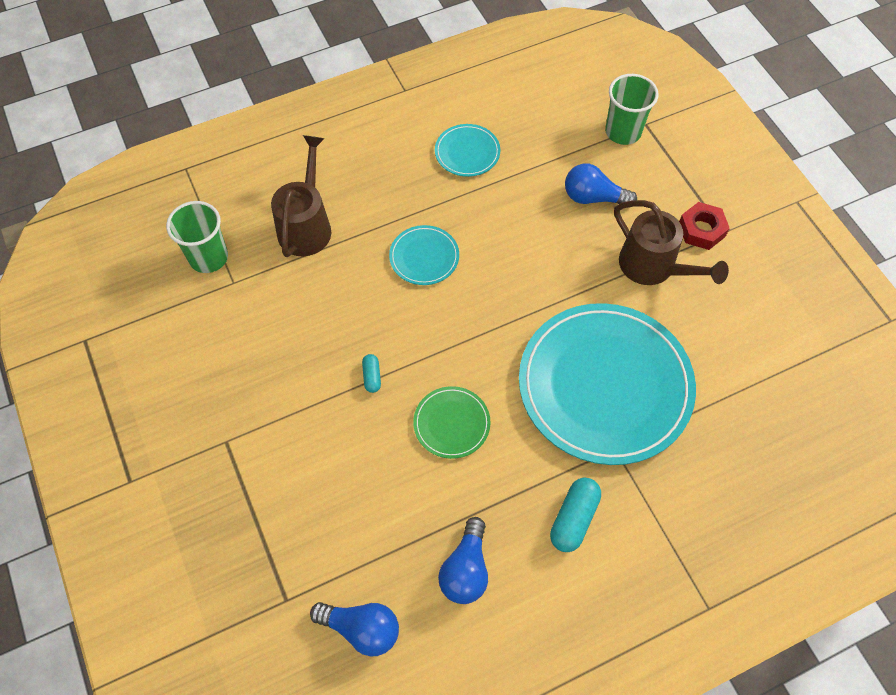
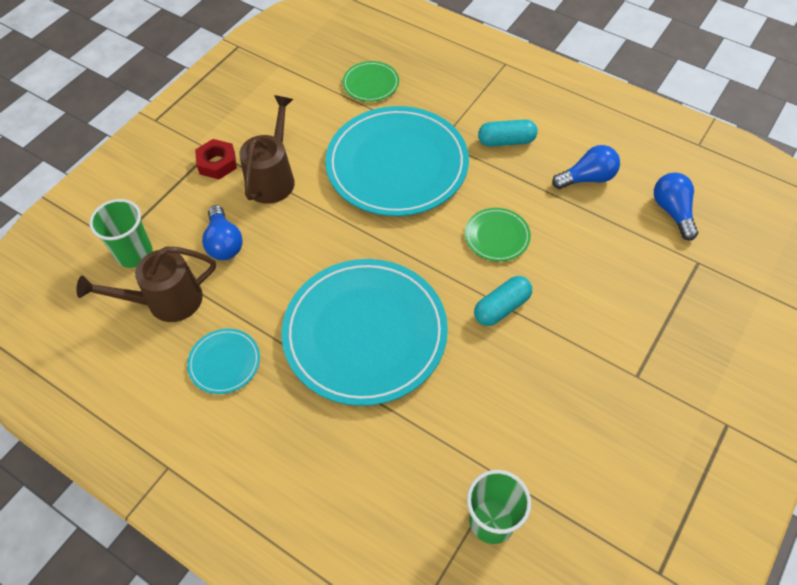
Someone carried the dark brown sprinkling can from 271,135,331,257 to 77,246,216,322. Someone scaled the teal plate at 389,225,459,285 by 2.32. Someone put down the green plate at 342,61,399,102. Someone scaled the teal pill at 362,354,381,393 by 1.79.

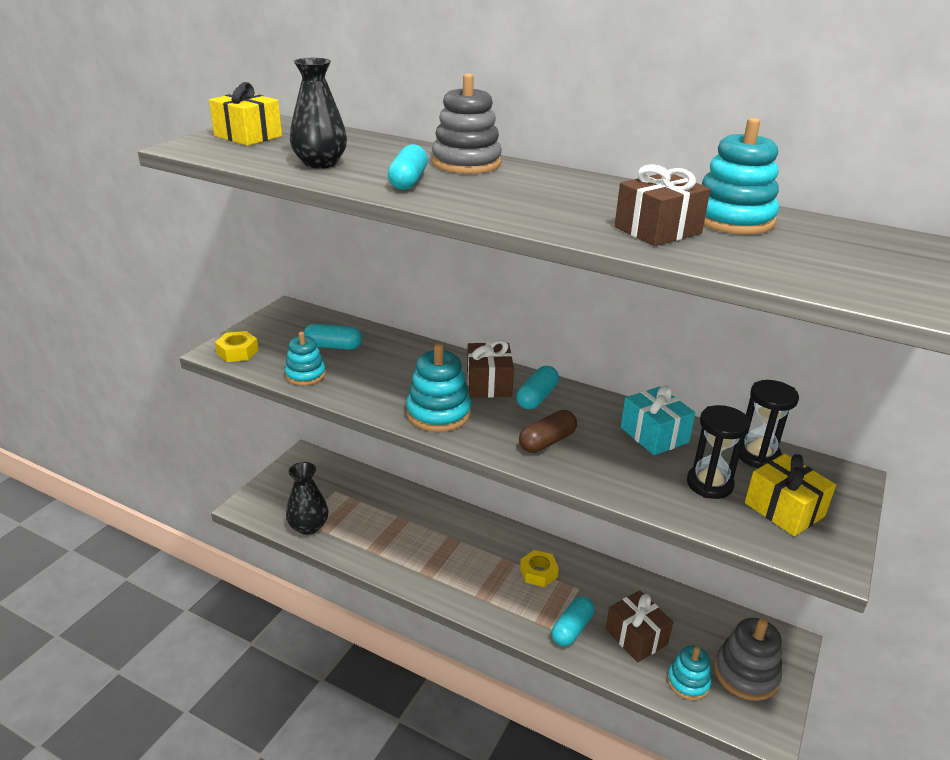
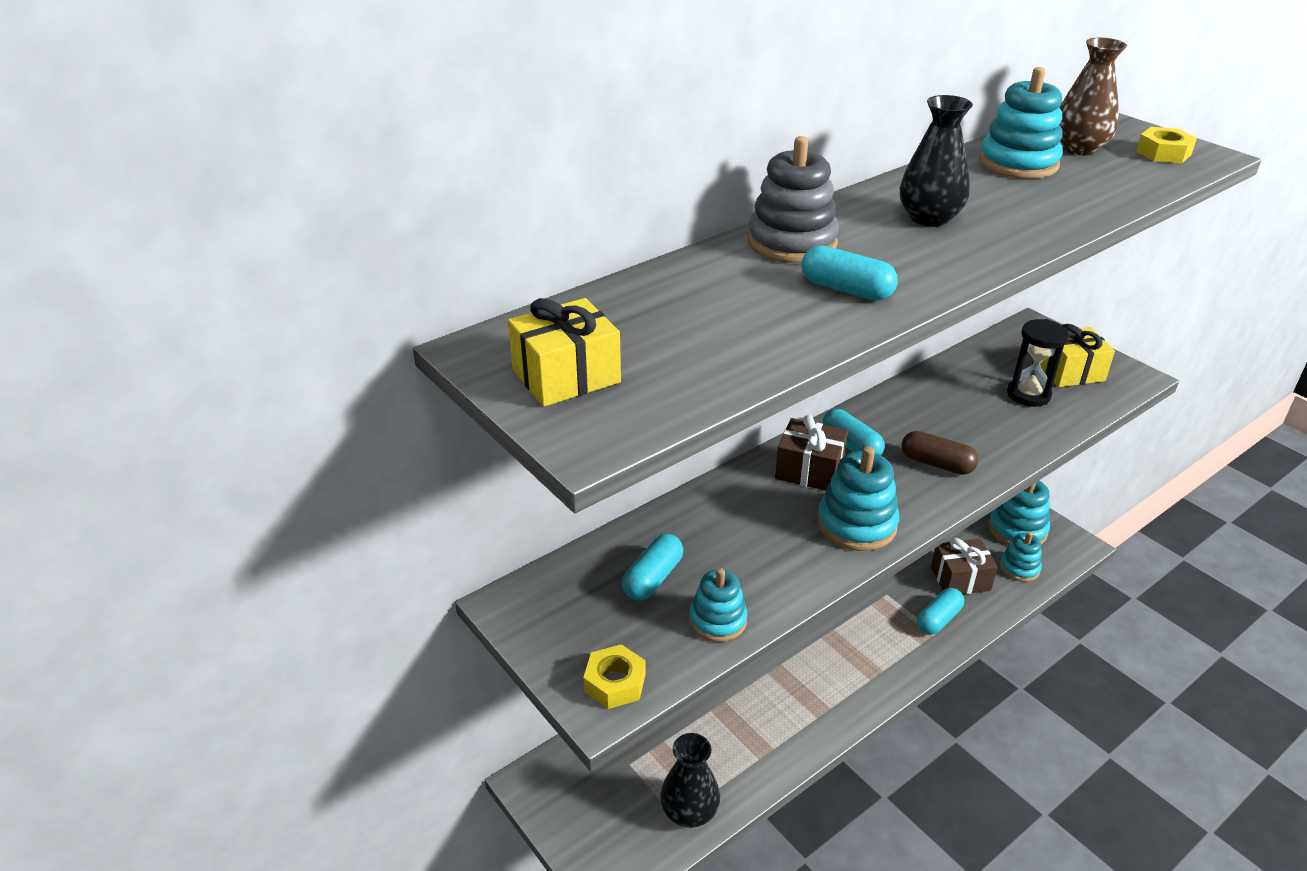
Someone carried the black vase from 290,58,347,169 to 900,95,973,227. Someone rotated the dark brown pill at 519,410,577,453 by 45 degrees counterclockwise. Someone rotated the teal pill at 552,596,594,646 by 75 degrees clockwise. Someone repainted the ash-grey ring stacker at 714,618,782,701, which became the teal ring stacker at 989,481,1050,545. Someone put down the dark brown vase at 1059,38,1127,155. Someone carried the bright yellow hex nut from 520,550,559,587 to 1136,127,1197,163. Someone took away the dark brown wrapped gift at 615,164,710,246. Someone took away the teal wrapped gift at 621,385,696,455. Someone took away the black hourglass at 739,380,799,468.

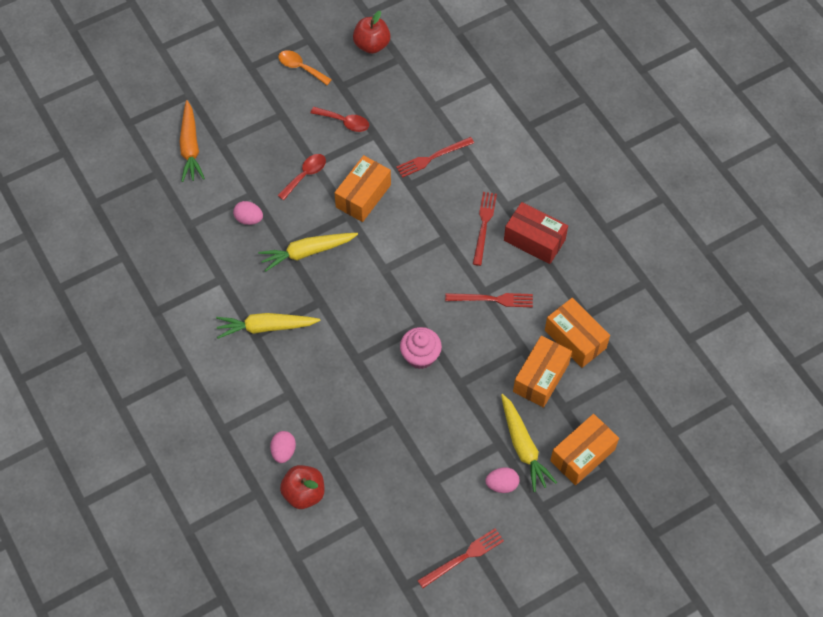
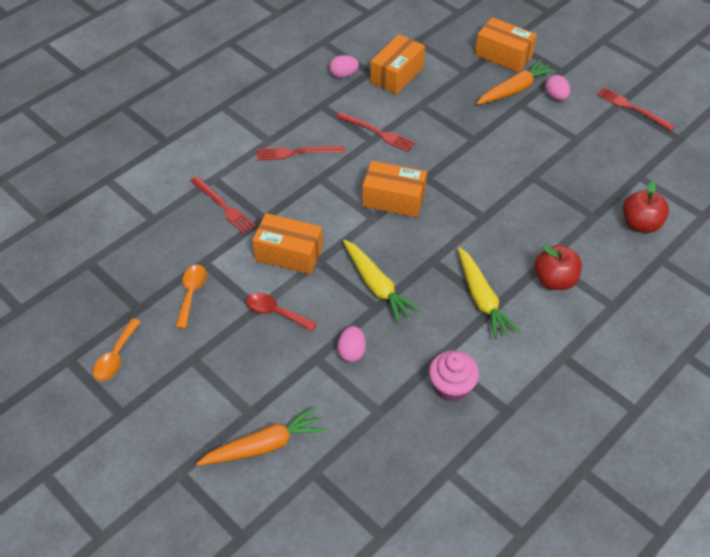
Someone repainted the crimson teaspoon at 311,107,369,132, which became the bright orange teaspoon at 176,265,207,329. Someone carried the rosy toy egg from 270,431,296,463 to 329,55,359,78. Someone rotated the crimson table fork at 445,293,533,307 by 135 degrees clockwise. Someone carried the bright orange parcel from 513,336,572,408 to 362,161,427,217. Someone carried the rosy cupcake from 400,327,442,369 to 429,351,479,402. Someone repainted the bright yellow toy carrot at 501,394,557,492, which became the bright orange toy carrot at 476,59,556,105. Someone carried the crimson apple from 353,11,391,54 to 535,245,582,290. Someone took away the crimson parcel at 504,202,568,264.

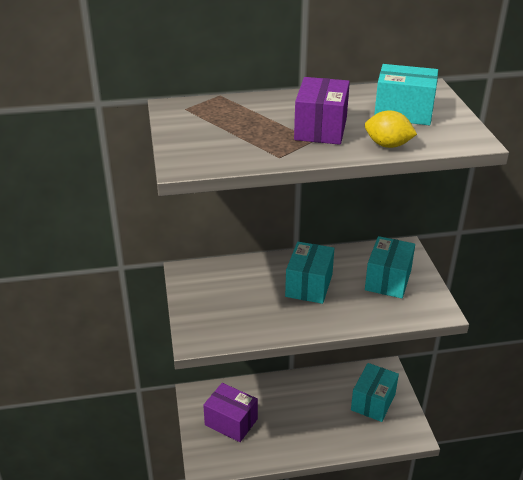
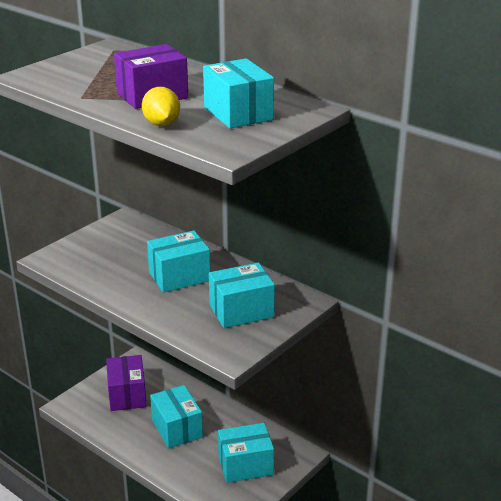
Someone put down the teal parcel at 150,385,203,448.

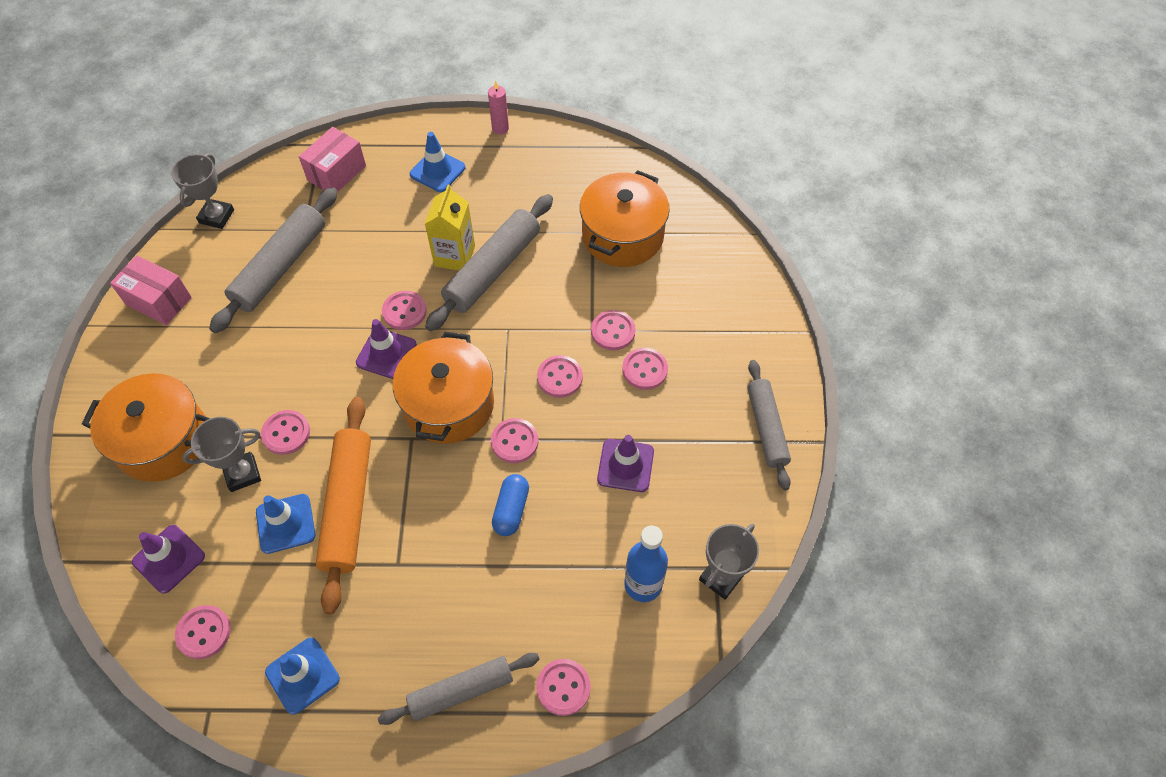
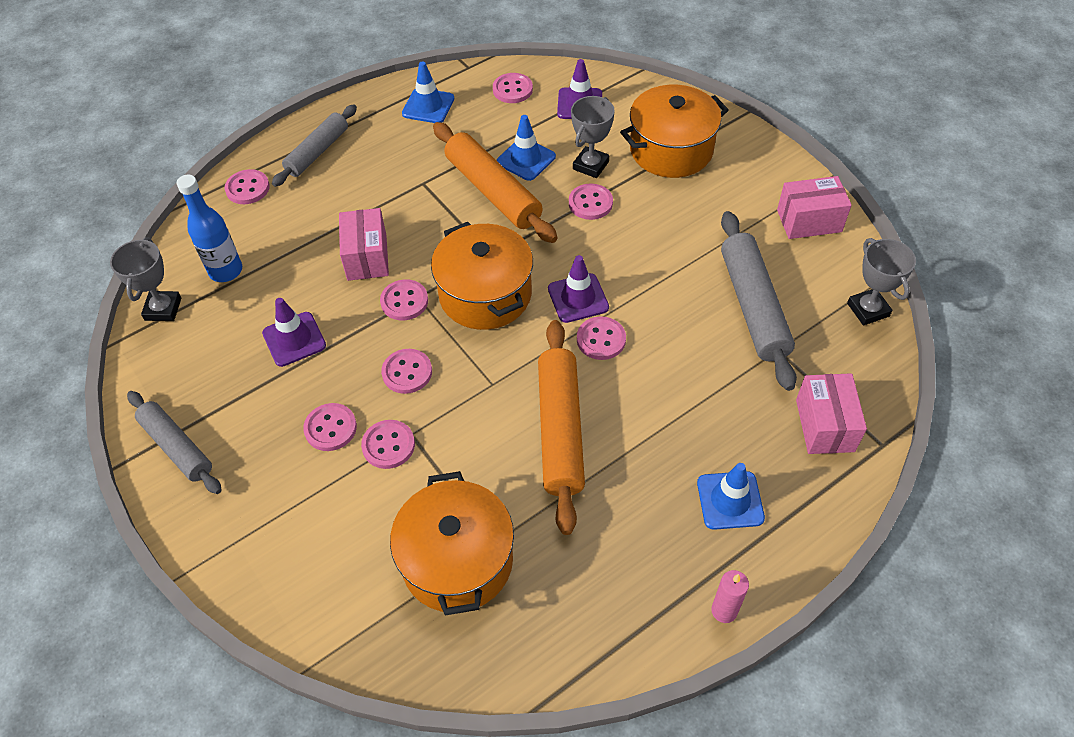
Someone swapped the blue pill at 492,474,529,536 for the rosy parcel at 339,208,389,281. Someone repainted the ash-grey dough roller at 425,194,553,331, which became the bright orange dough roller at 538,320,585,535. Someone took away the bright yellow milk carton at 425,185,475,271.

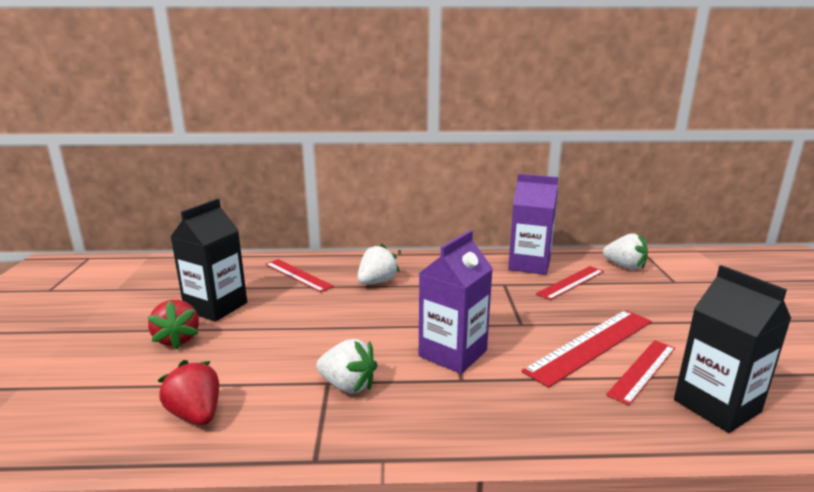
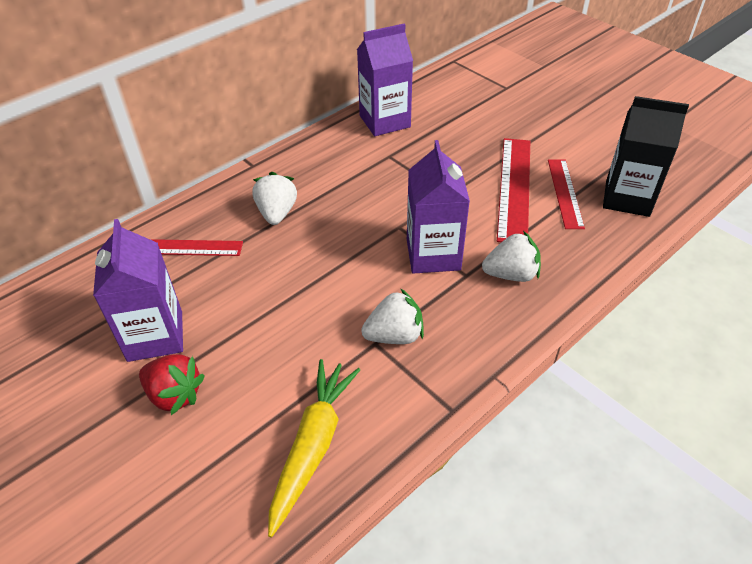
Someone repainted the black milk carton at 171,199,247,322, which became the violet milk carton at 93,219,183,362. Someone swapped the crimson berry at 157,360,219,425 for the bright yellow toy carrot at 268,359,360,537. Someone carried the white berry from 603,233,648,270 to 482,231,541,282. Someone took away the crimson ruler at 536,266,604,300.

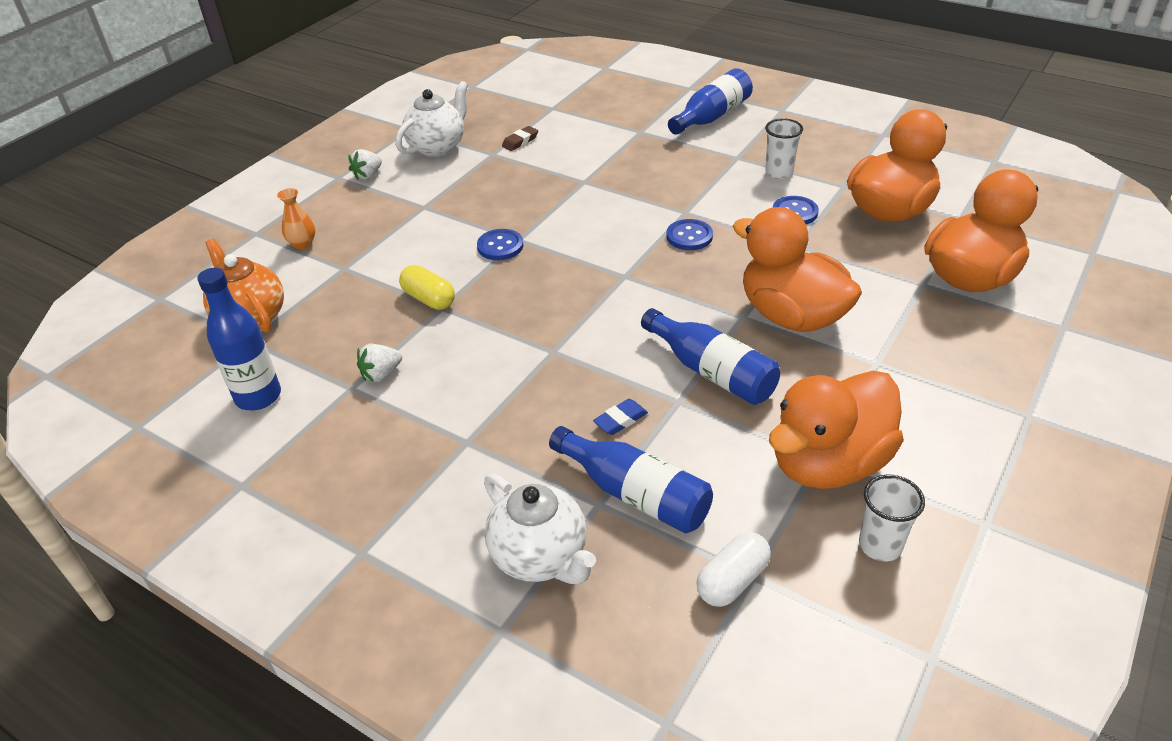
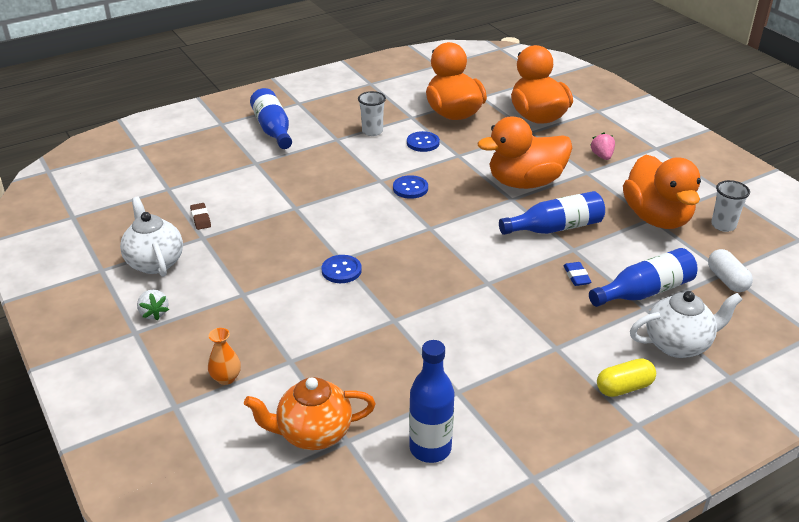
Someone put down the rosy berry at 590,132,615,160. Someone carried the bright yellow pill from 399,265,455,310 to 597,358,656,397. Someone took away the white berry at 357,344,402,382.

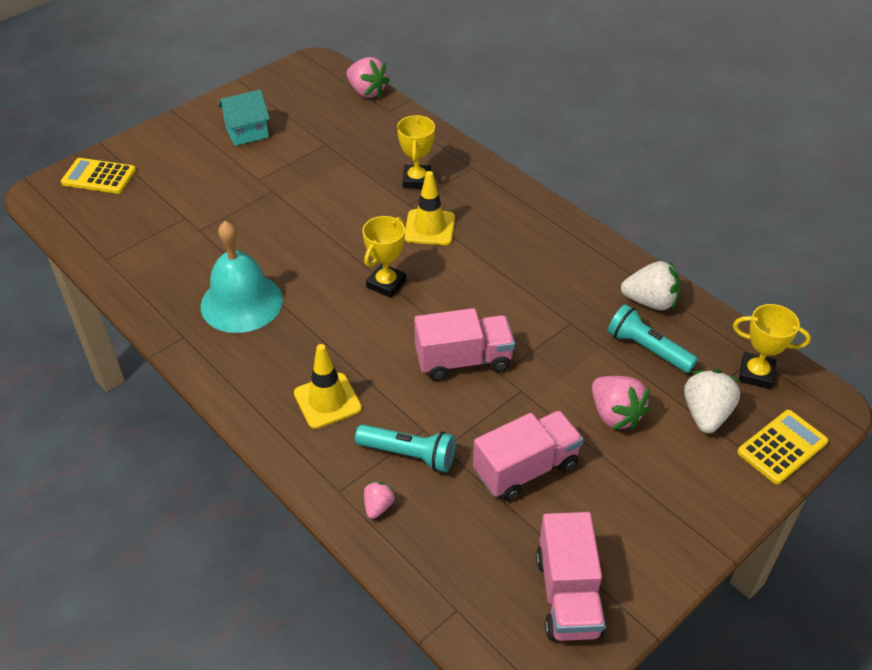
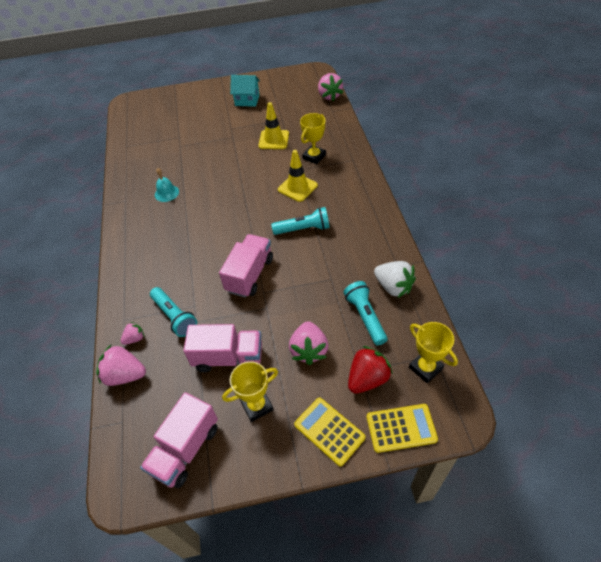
Someone put down the rosy berry at 97,345,146,386. Someone scaled the teal school bell at 201,221,283,333 by 0.50. Someone rotated the rosy lorry at 414,308,515,381 by 90 degrees counterclockwise. Someone carried the bright yellow award cup from 362,216,406,298 to 222,361,278,422. Someone carried the bright yellow traffic cone from 294,344,362,429 to 259,102,289,149. Someone put down the teal torch at 271,207,330,235. Someone carried the bright yellow adding machine from 61,158,136,194 to 294,398,366,467. Someone repainted the white berry at 684,370,740,433, which became the crimson berry at 348,346,393,394.

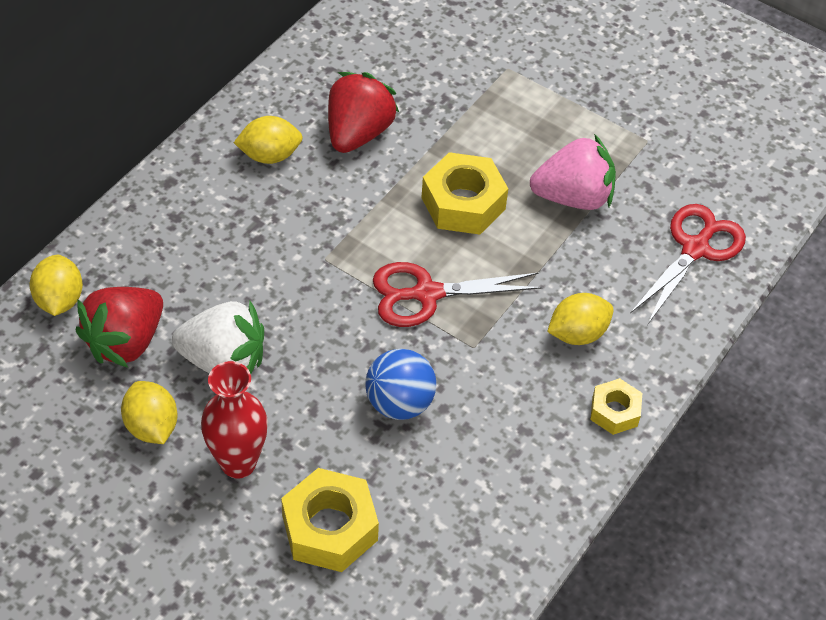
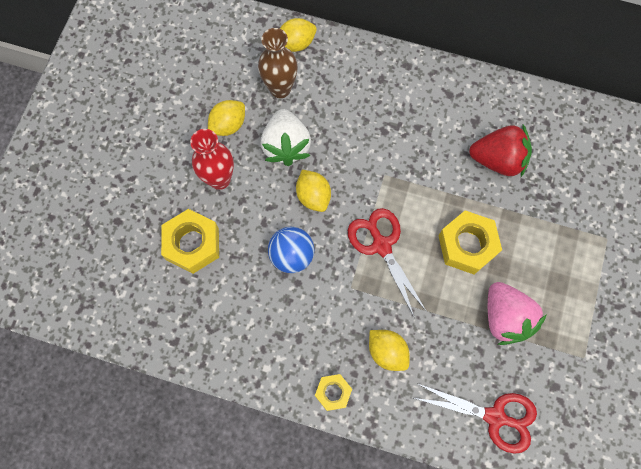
Someone swapped the crimson berry at 76,287,163,367 for the dark brown vase at 258,28,298,98. Someone carried the bright yellow lemon from 234,116,303,164 to 296,170,331,212.

